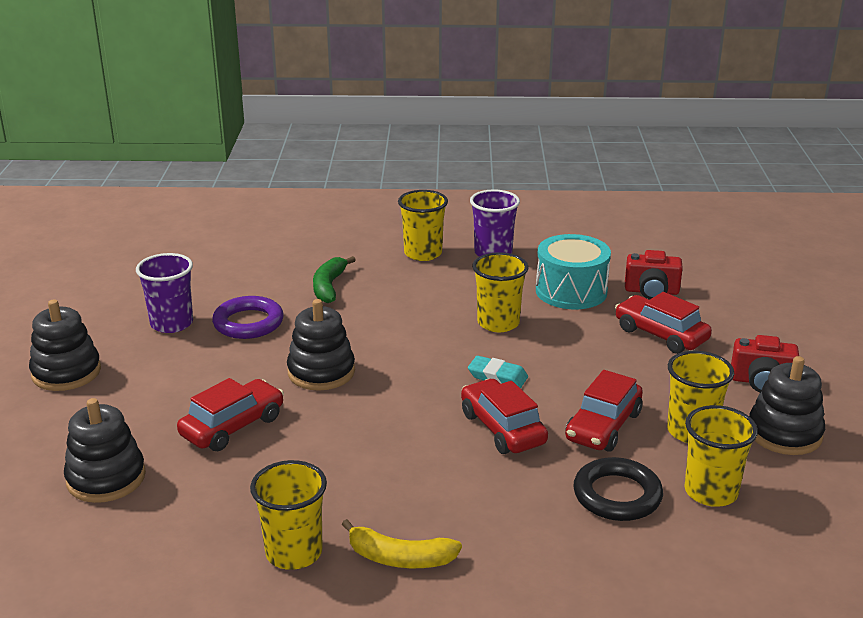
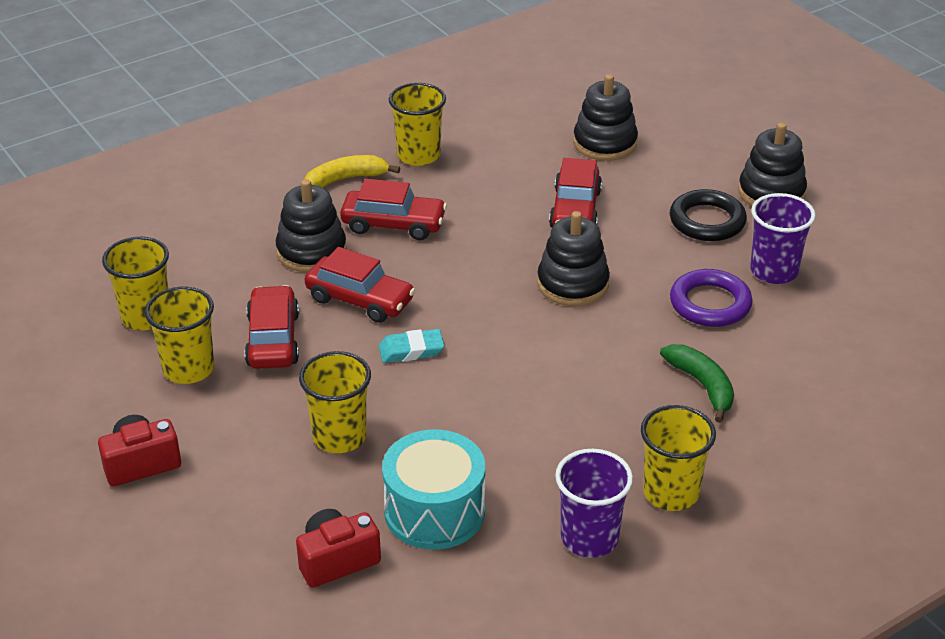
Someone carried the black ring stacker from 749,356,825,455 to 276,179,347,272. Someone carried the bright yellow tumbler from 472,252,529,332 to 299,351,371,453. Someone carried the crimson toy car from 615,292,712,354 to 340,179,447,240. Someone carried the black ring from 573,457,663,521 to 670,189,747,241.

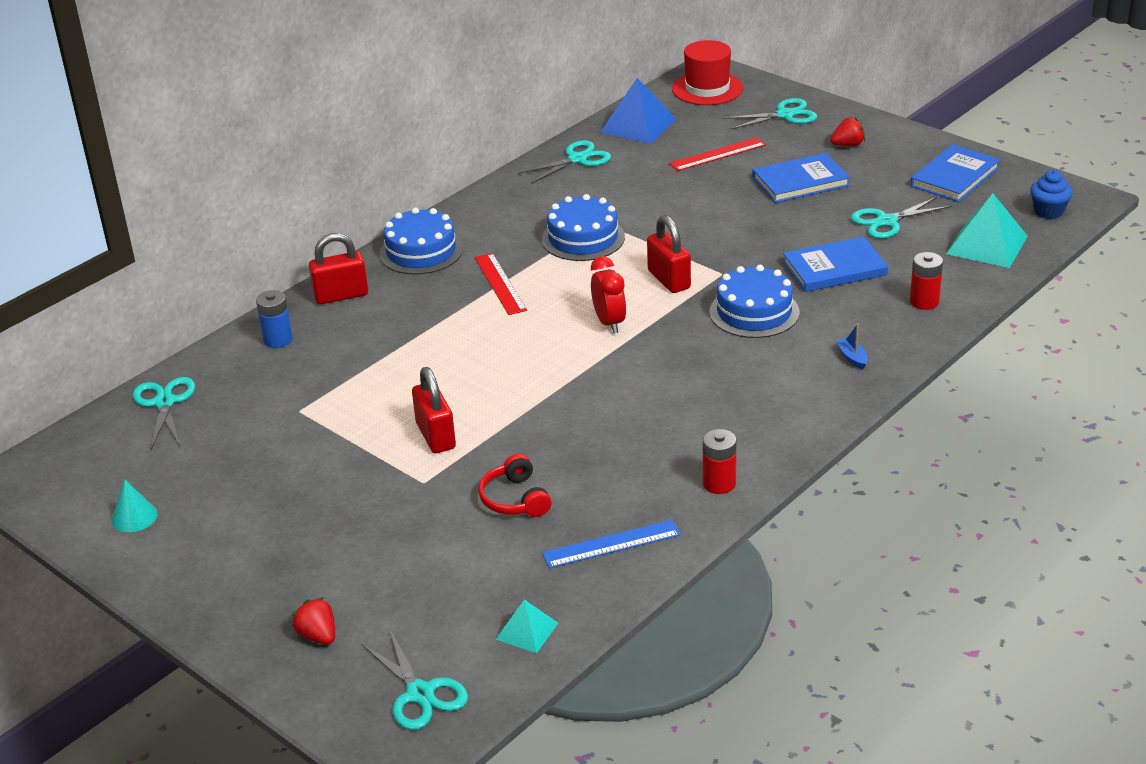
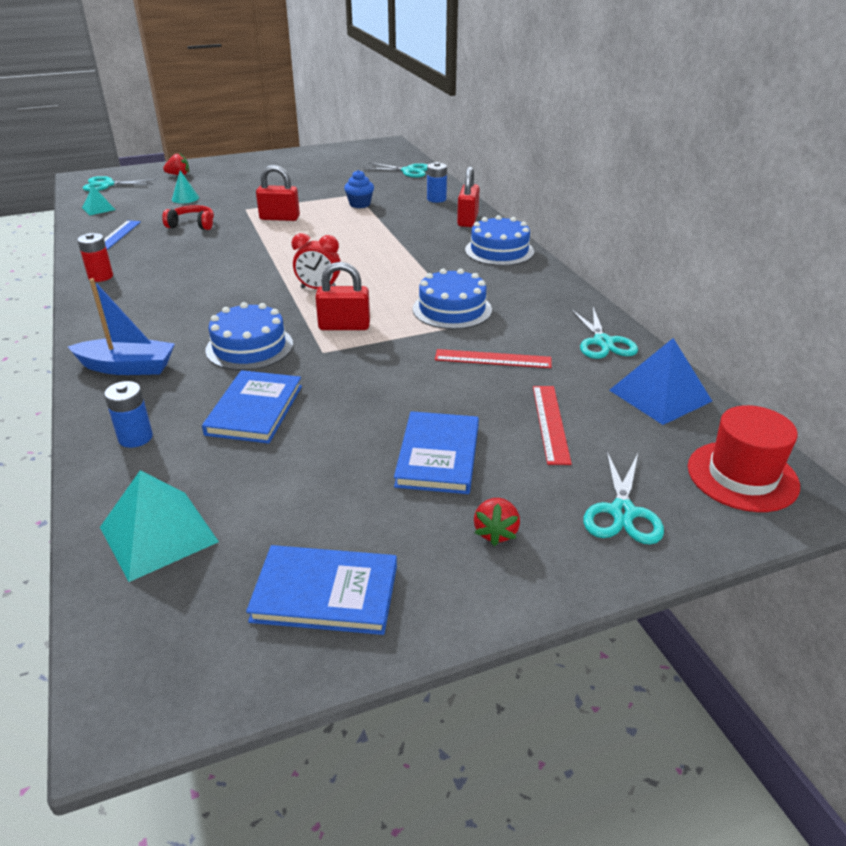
Someone scaled the blue toy boat at 836,324,868,369 by 2.25. Someone repainted the crimson power cell at 910,252,943,310, which became the blue power cell at 104,381,153,448. Someone carried the teal solid cone from 111,480,157,532 to 172,170,199,203. Someone rotated the blue hardback at 910,144,1000,202 by 60 degrees counterclockwise. Someone carried the blue cupcake from 1030,170,1073,219 to 344,170,374,208. Someone carried the crimson ruler from 475,253,527,315 to 435,349,552,368. Someone took away the teal shears at 851,197,951,239.

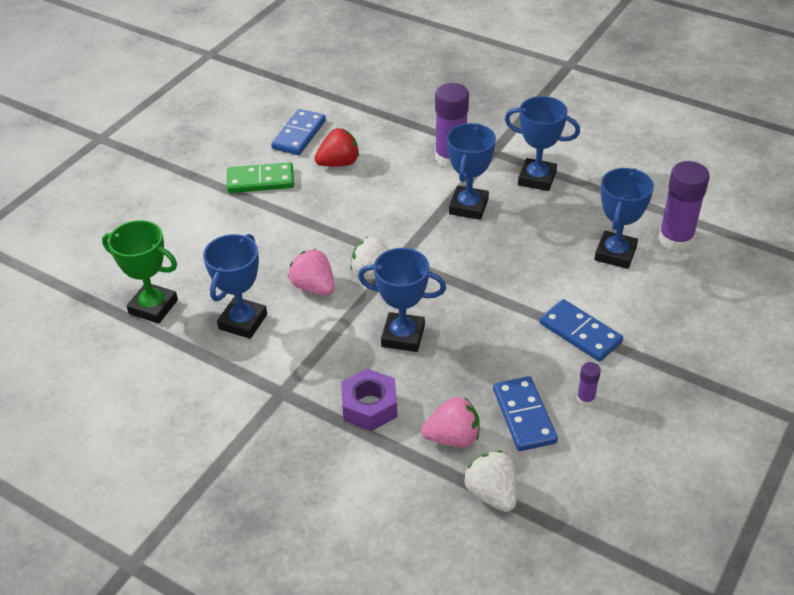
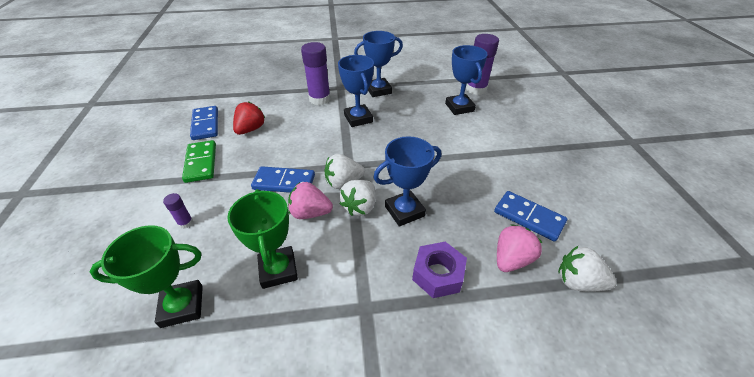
Someone carried the violet glue stick from 577,362,601,406 to 163,193,193,229. Someone rotated the green domino piece at 227,162,294,193 by 60 degrees counterclockwise. Someone repainted the blue award cup at 203,234,267,339, which became the green award cup at 227,189,298,289. Someone carried the blue domino piece from 539,299,623,362 to 251,166,315,193. Someone put down the white berry at 340,180,376,216.

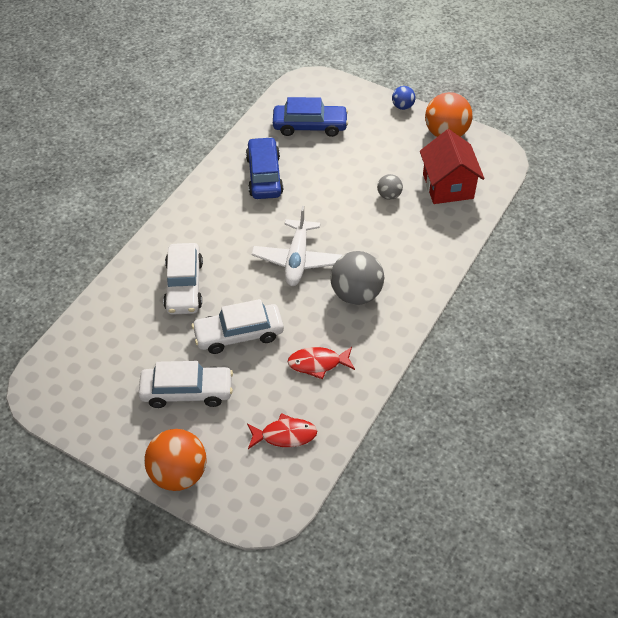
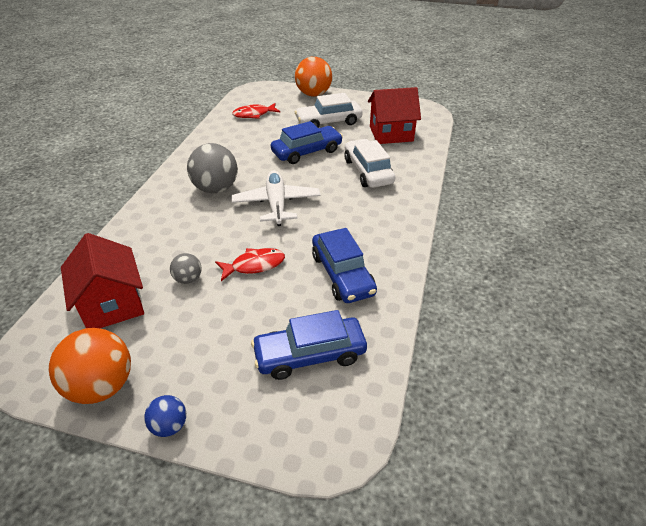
Someone carried the crimson fish from 288,347,355,380 to 215,248,285,281. Someone repainted the white toy car at 192,299,284,354, which became the blue toy car at 271,121,343,164. Someone put down the crimson cottage at 368,87,421,144.

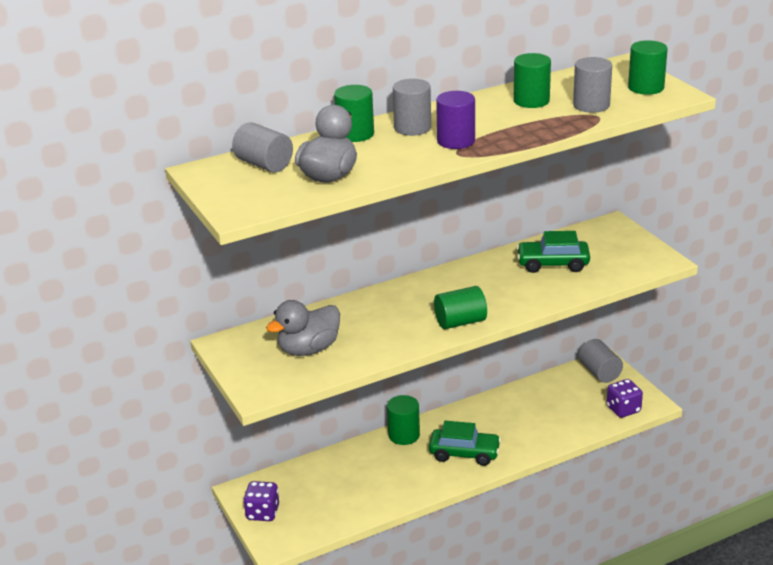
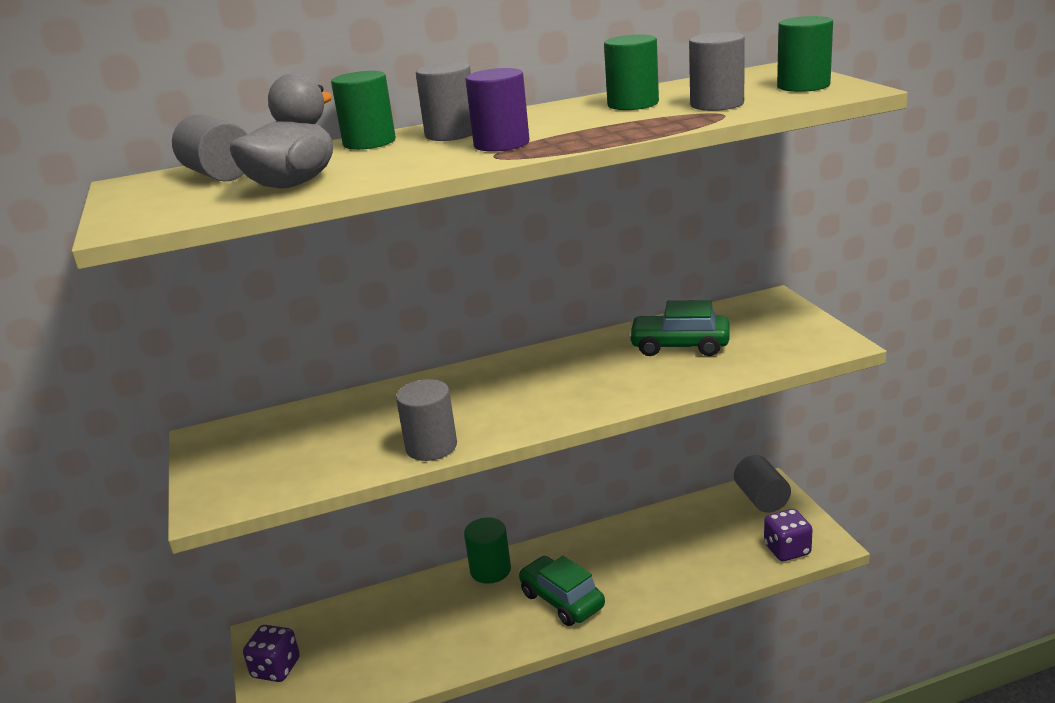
Someone put down the ash-grey cylinder at 396,379,457,461. Someone rotated the green toy car at 429,421,501,466 by 150 degrees counterclockwise. Someone took away the ash-grey rubber duck at 266,300,340,356. Someone took away the green cylinder at 434,286,487,329.

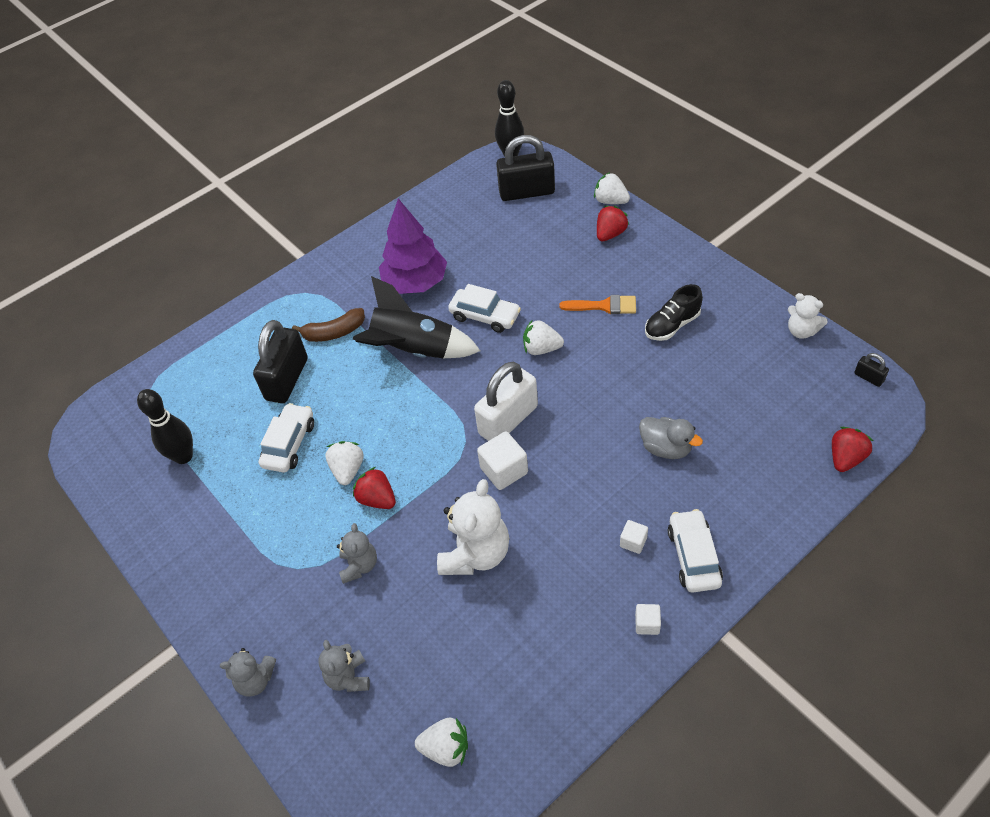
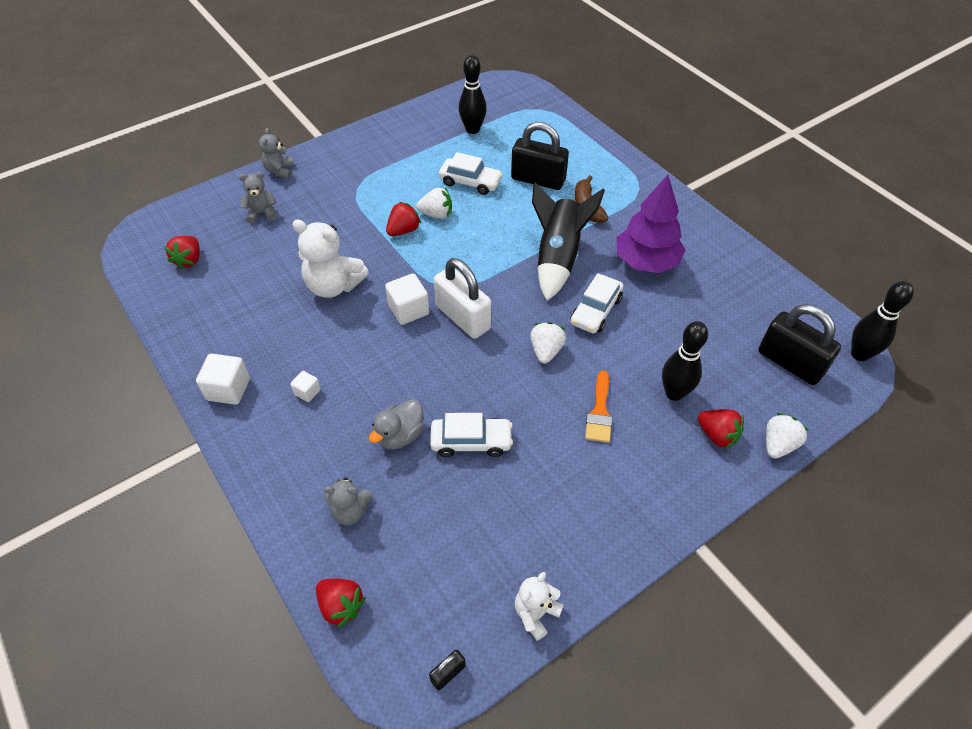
Someone repainted the white berry at 415,717,468,767, which became the crimson berry at 164,236,200,269. Someone scaled the white cube at 635,604,661,635 by 1.77. Someone carried the ash-grey stuffed bear from 337,523,377,584 to 324,477,373,525. Someone carried the white toy car from 668,509,723,592 to 430,413,513,457. Someone put down the black skittle at 662,321,708,401. Someone rotated the black small lock at 496,135,555,201 by 45 degrees counterclockwise. Someone took away the black lace-up shoe at 645,284,703,341.

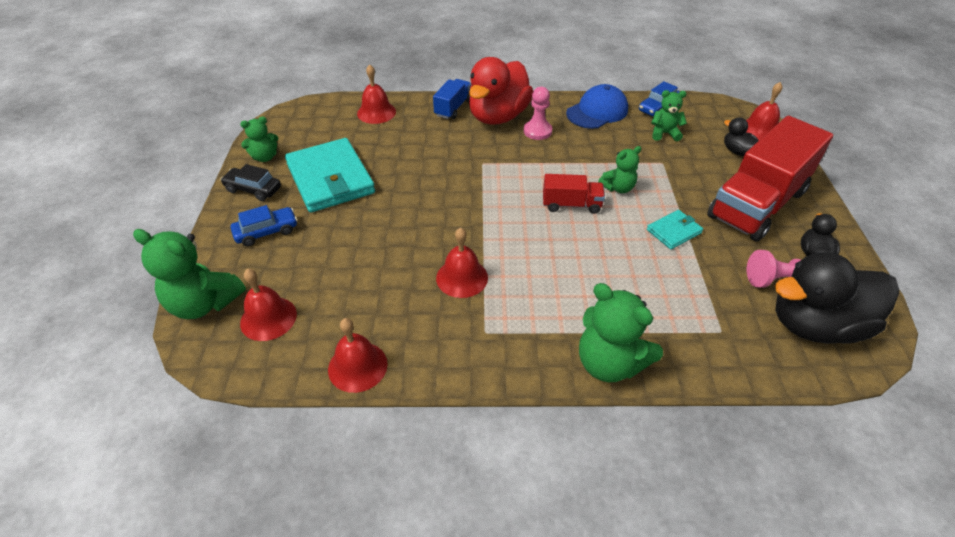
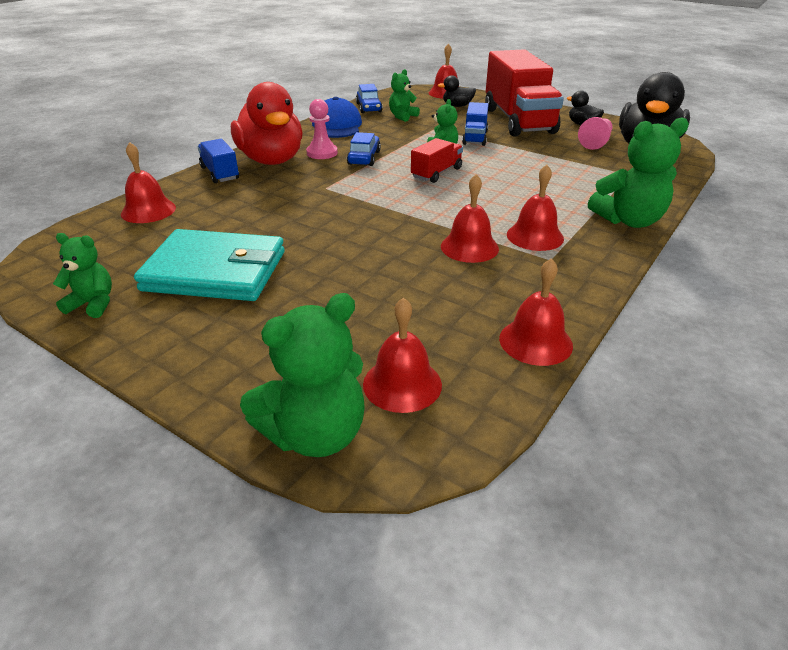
Someone rotated the green stuffed bear at 240,117,278,162 by 90 degrees counterclockwise. Someone carried the blue toy car from 231,205,297,246 to 347,132,381,166. Someone put down the blue lorry at 462,102,489,146. Someone put down the crimson school bell at 507,165,564,251. Someone took away the black toy car at 220,164,281,201. Someone took away the teal wallet at 647,210,703,249.

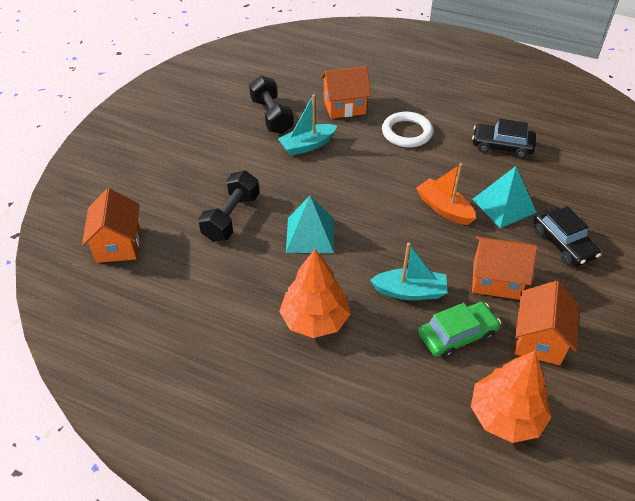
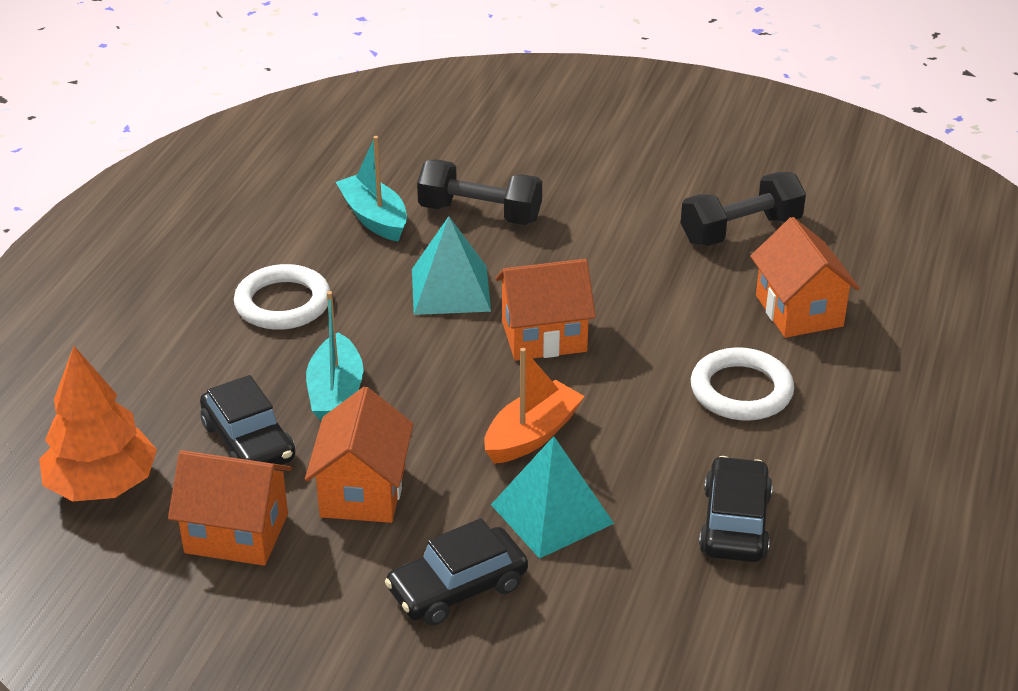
Someone repainted the green toy car at 418,302,501,359, which became the black toy car at 200,375,295,465. Someone swapped the bright orange tree at 279,249,350,338 for the white ring at 234,264,330,330. Someone carried the teal toy boat from 278,94,337,156 to 336,136,407,242. Someone carried the bright orange cottage from 82,188,140,263 to 495,259,596,361.

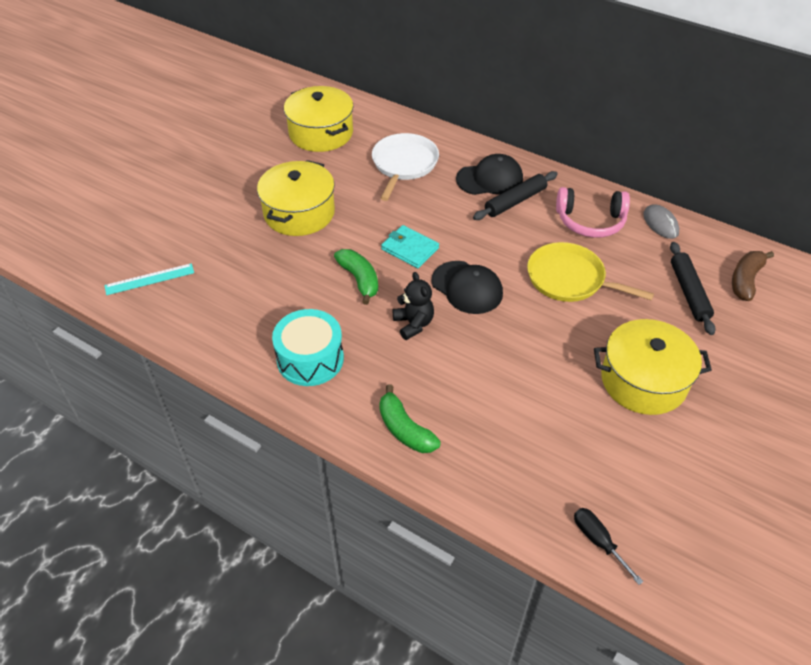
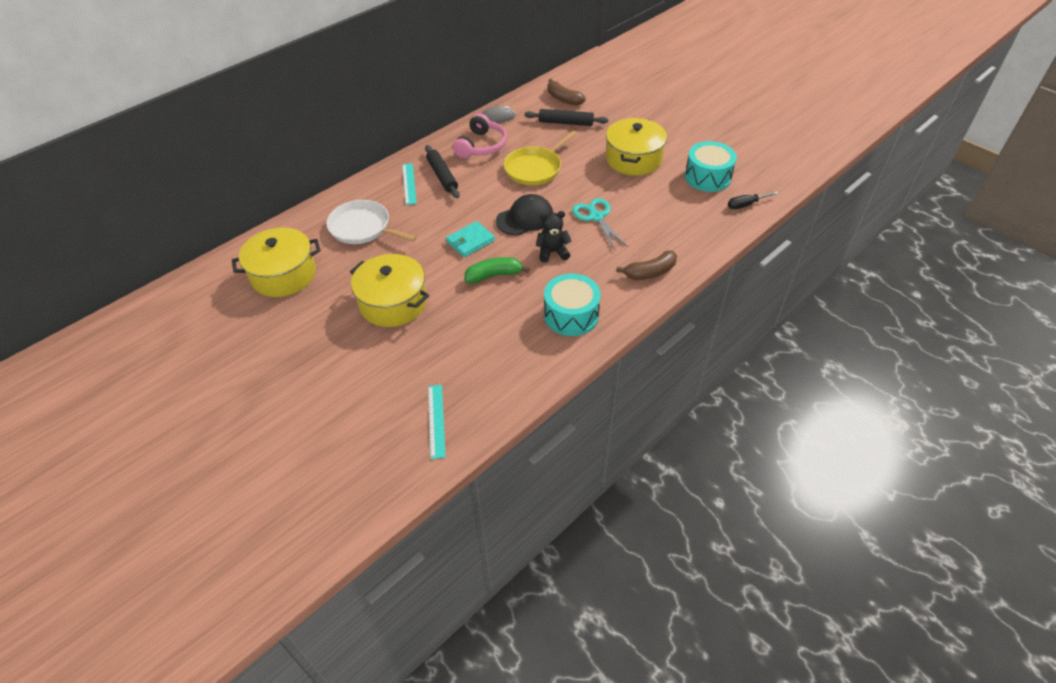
Someone swapped the black baseball cap at 456,154,523,195 for the teal ruler at 402,163,417,205. Someone put down the teal shears at 572,198,628,249. Someone repainted the green banana at 379,384,441,453, which became the dark brown banana at 616,250,677,280. Someone put down the teal toy drum at 685,141,737,192.

